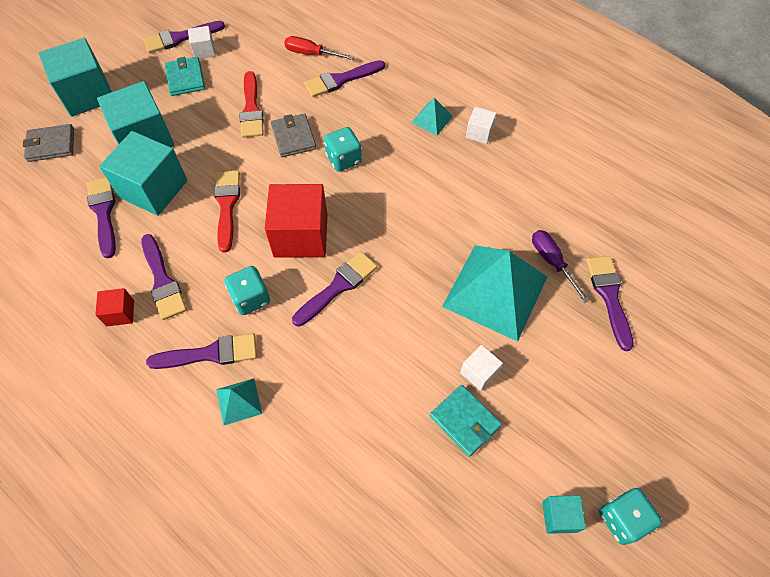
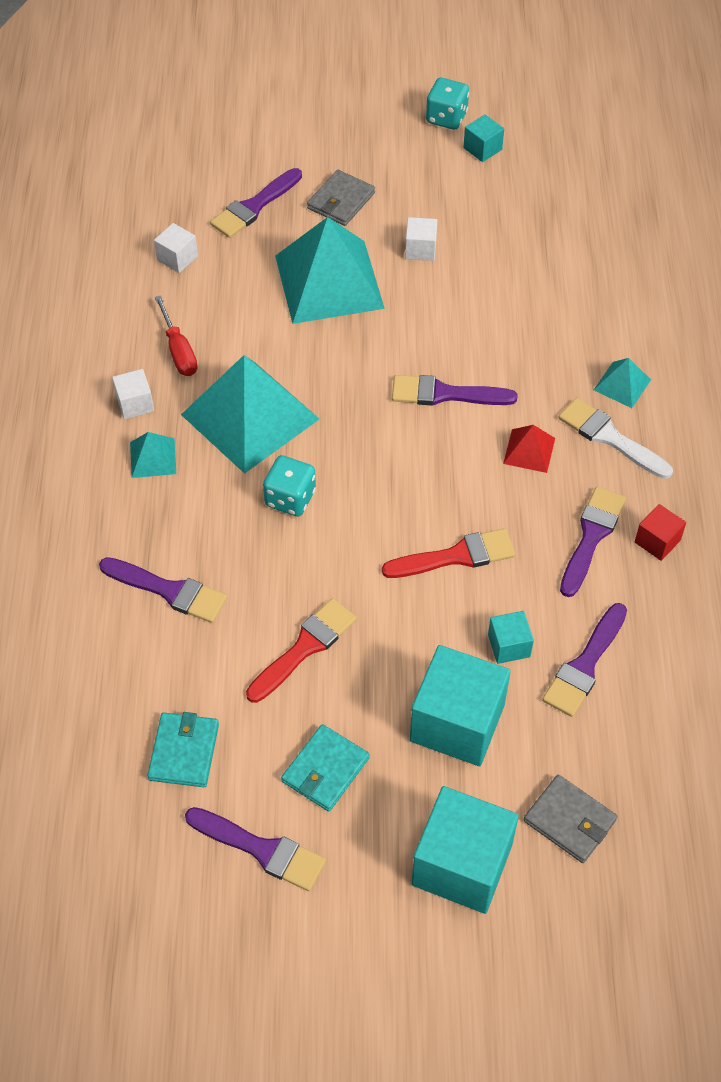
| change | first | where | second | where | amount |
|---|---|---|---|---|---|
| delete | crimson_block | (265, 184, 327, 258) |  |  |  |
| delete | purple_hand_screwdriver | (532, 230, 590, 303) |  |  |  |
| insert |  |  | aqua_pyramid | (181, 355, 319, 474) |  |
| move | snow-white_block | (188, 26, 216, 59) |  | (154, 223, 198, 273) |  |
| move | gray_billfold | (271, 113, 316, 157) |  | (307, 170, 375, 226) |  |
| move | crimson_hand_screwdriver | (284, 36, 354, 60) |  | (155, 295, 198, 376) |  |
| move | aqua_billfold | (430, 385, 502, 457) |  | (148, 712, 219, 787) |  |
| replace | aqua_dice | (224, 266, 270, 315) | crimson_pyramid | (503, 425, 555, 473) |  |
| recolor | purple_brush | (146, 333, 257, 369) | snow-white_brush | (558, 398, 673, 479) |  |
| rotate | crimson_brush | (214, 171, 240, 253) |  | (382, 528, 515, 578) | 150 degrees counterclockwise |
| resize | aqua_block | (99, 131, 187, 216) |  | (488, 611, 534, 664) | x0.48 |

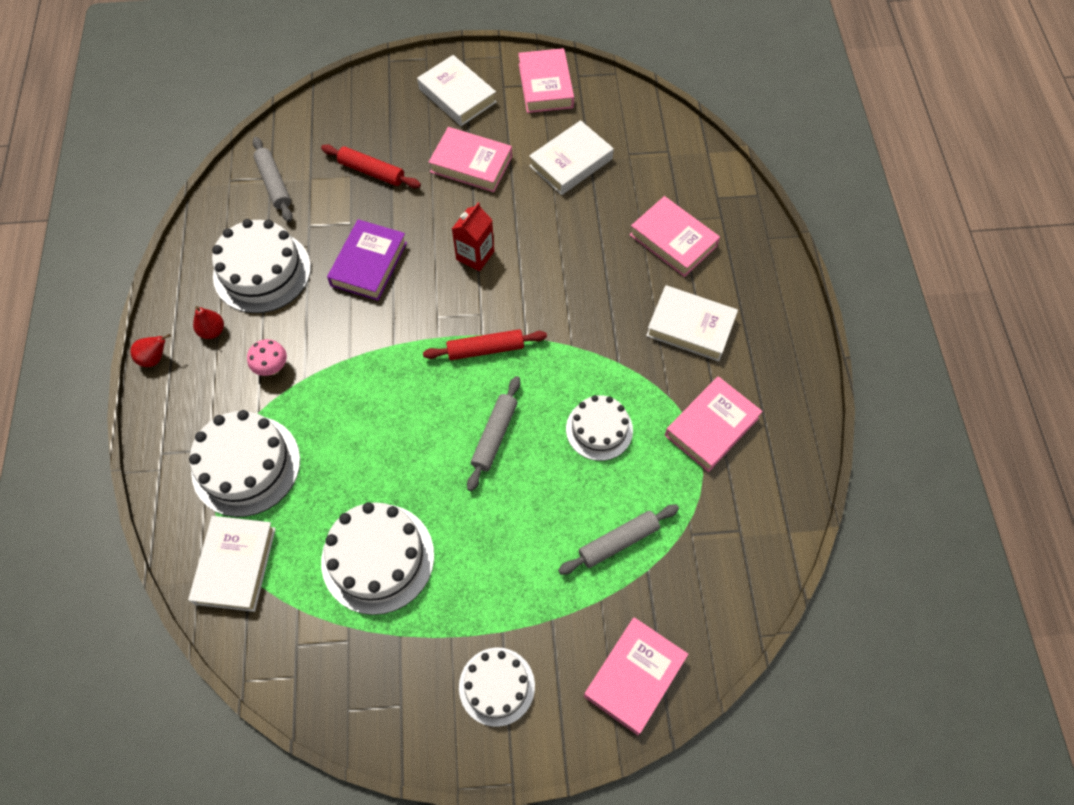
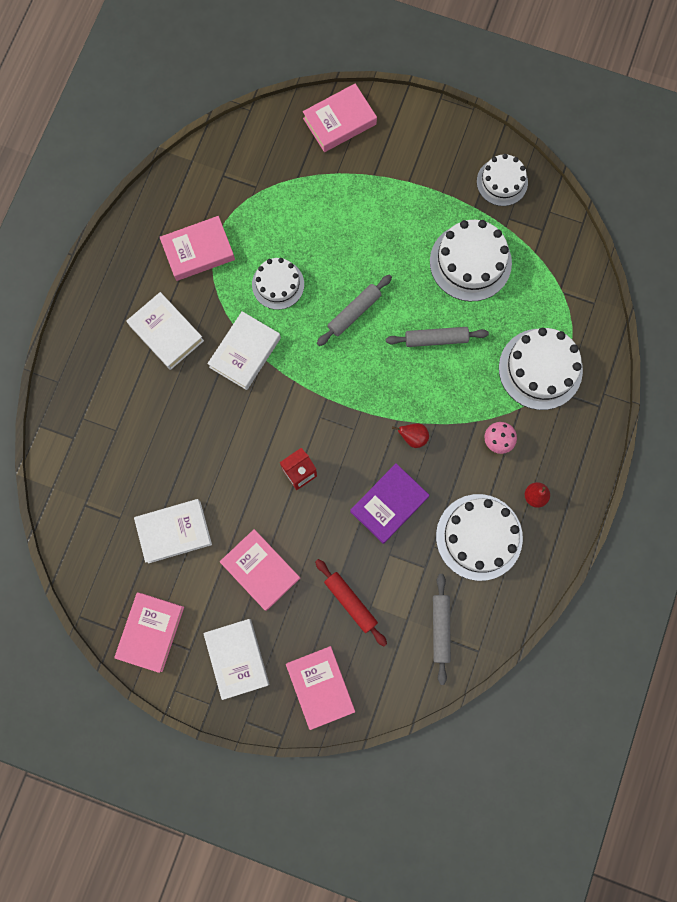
| change | first | where | second | where | amount |
|---|---|---|---|---|---|
| delete | crimson_dough_roller | (423, 329, 547, 360) |  |  |  |
| move | crimson_pear_fruit | (130, 334, 171, 367) |  | (392, 423, 429, 448) |  |
| move | snow-white_hardcover | (188, 516, 276, 612) |  | (207, 311, 281, 390) |  |
| move | snow-white_layer_cake | (459, 648, 535, 727) |  | (477, 154, 528, 206) |  |
| move | gray_dough_roller | (558, 505, 679, 575) |  | (386, 327, 489, 347) |  |
| move | pink_hardcover | (630, 196, 720, 277) |  | (286, 646, 355, 730) |  |

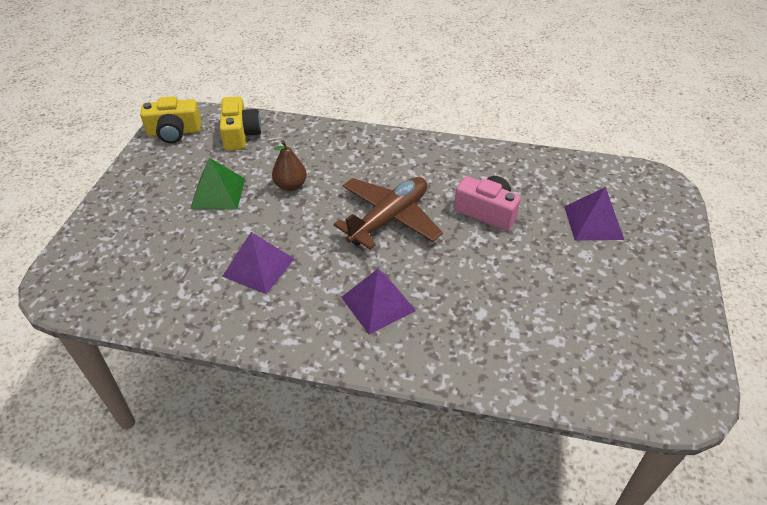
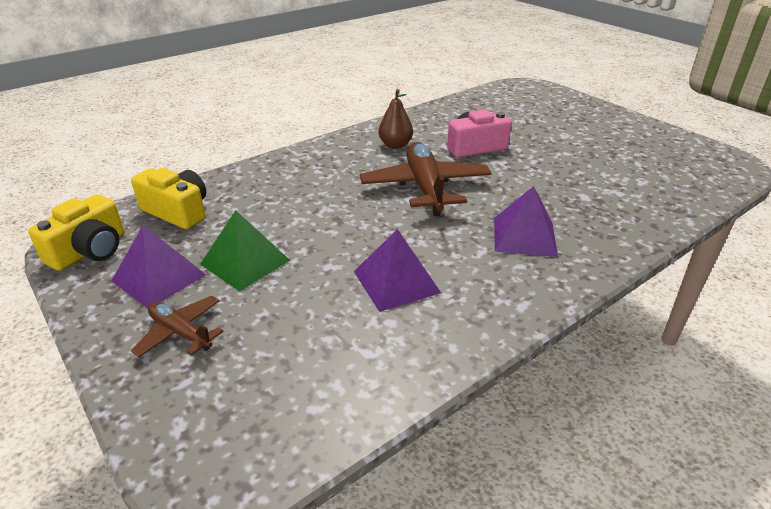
| change | first | where | second | where | amount |
|---|---|---|---|---|---|
| insert |  |  | dark_brown_aeroplane | (131, 296, 224, 357) |  |
| move | dark_brown_pear_fruit | (272, 140, 307, 191) |  | (378, 89, 413, 149) |  |
| move | purple_pyramid | (564, 187, 624, 241) |  | (112, 225, 206, 308) |  |

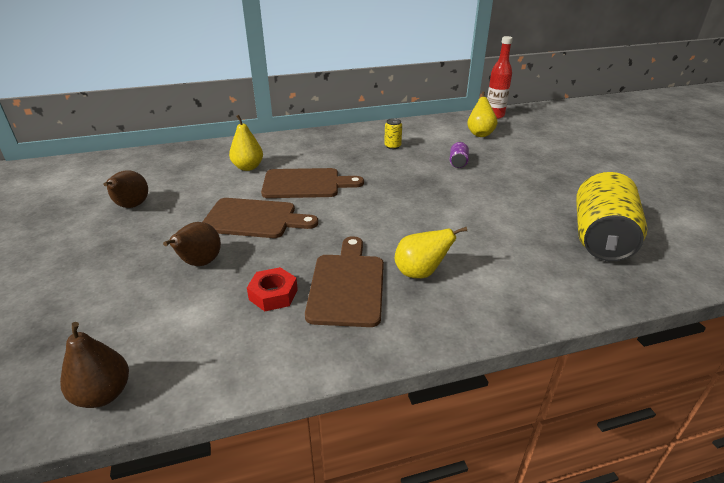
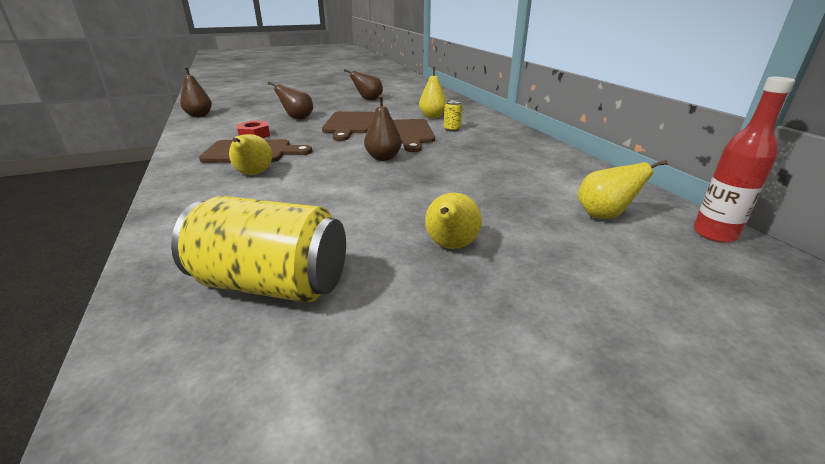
| change | first | where | second | where | amount |
|---|---|---|---|---|---|
| delete | purple_tin | (450, 142, 469, 168) |  |  |  |
| insert |  |  | dark_brown_pear_fruit | (364, 95, 402, 161) |  |
| insert |  |  | bright_yellow_pear_fruit | (425, 193, 482, 249) |  |
| move | bright_yellow_tin | (384, 118, 402, 149) |  | (444, 100, 462, 131) |  |

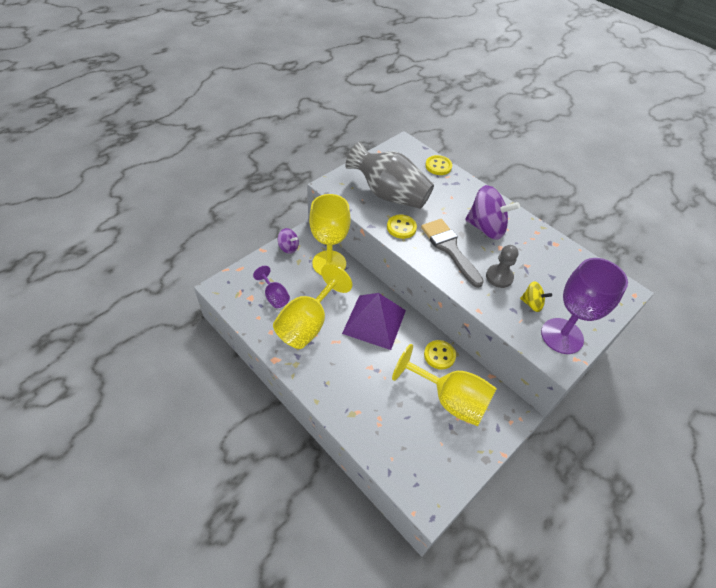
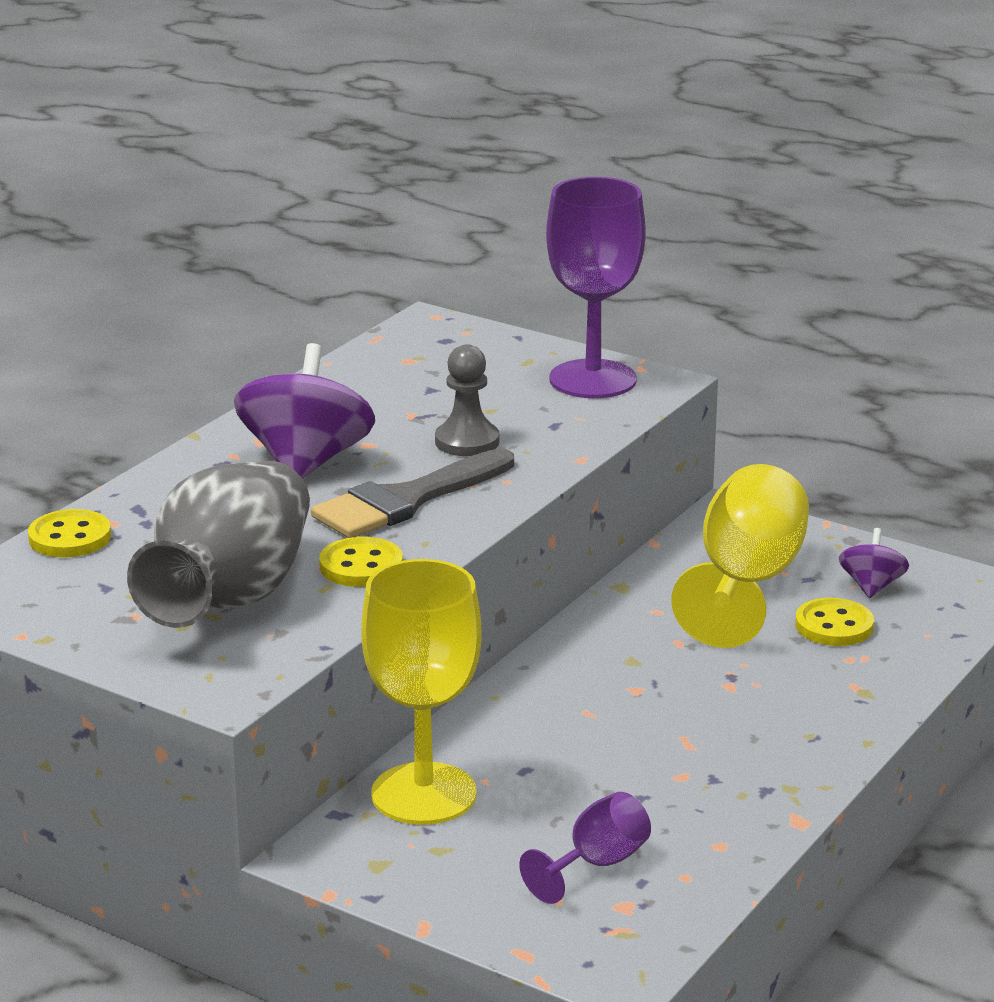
| change | first | where | second | where | amount |
|---|---|---|---|---|---|
| delete | bright_yellow_goblet | (273, 264, 352, 349) |  |  |  |
| delete | purple_pyramid | (342, 293, 406, 350) |  |  |  |
| delete | bright_yellow_toy_top | (520, 281, 552, 312) |  |  |  |
| move | purple_toy_top | (278, 228, 299, 254) |  | (839, 528, 909, 598) |  |
| move | bright_yellow_shirt_button | (424, 340, 456, 369) |  | (795, 598, 874, 646) |  |

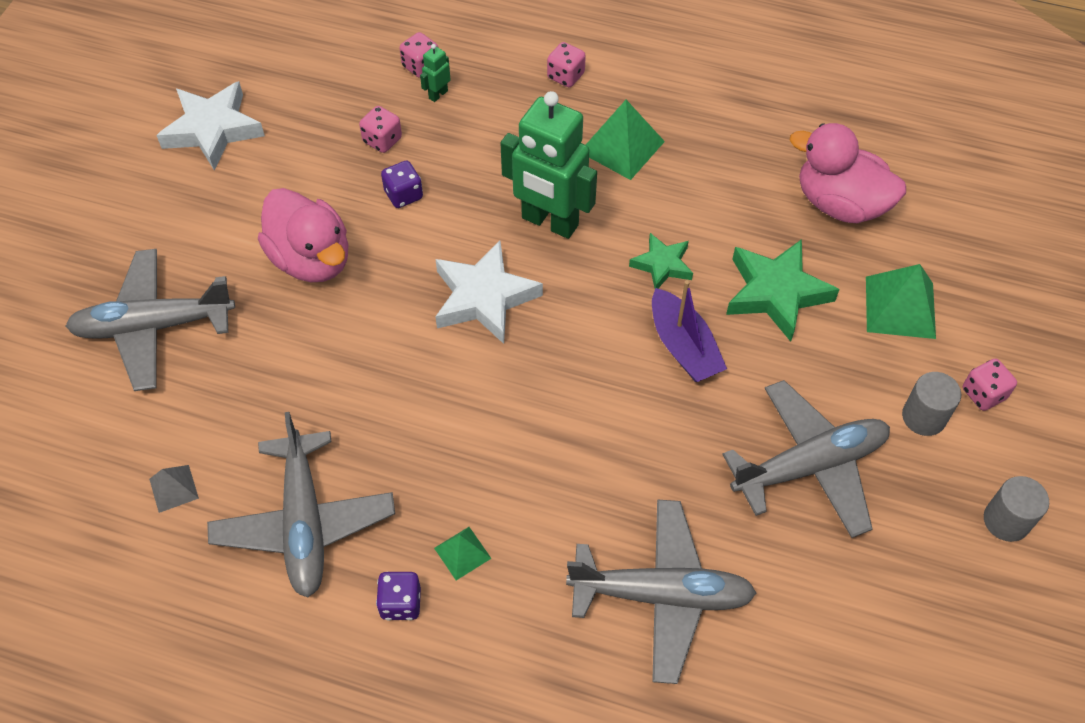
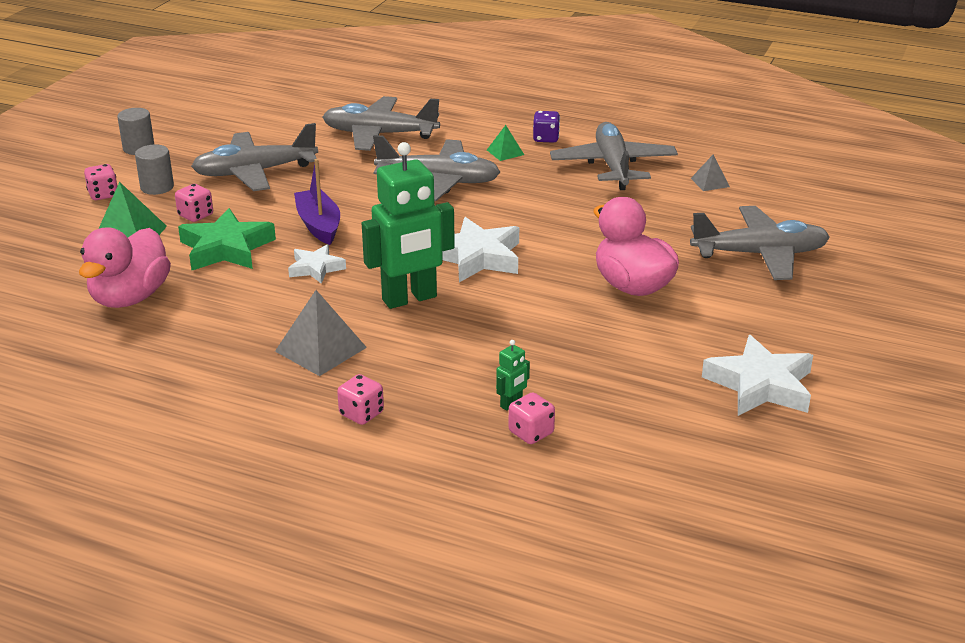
| change | first | where | second | where | amount |
|---|---|---|---|---|---|
| delete | purple_dice | (381, 161, 423, 208) |  |  |  |
| insert |  |  | gray_aeroplane | (373, 135, 500, 201) |  |
| move | pink_dice | (359, 106, 402, 153) |  | (175, 184, 213, 222) |  |
| recolor | emerald_pyramid | (586, 100, 665, 180) | gray_pyramid | (275, 290, 367, 376) |  |
| recolor | emerald_five-pointed_star | (629, 233, 693, 288) | snow-white_five-pointed_star | (288, 244, 346, 284) |  |
| rotate | emerald_robot_figure | (500, 91, 597, 239) |  | (362, 142, 455, 309) | 120 degrees clockwise |
| rotate | pink_toy_duck | (790, 123, 906, 223) |  | (79, 227, 171, 308) | 75 degrees clockwise |

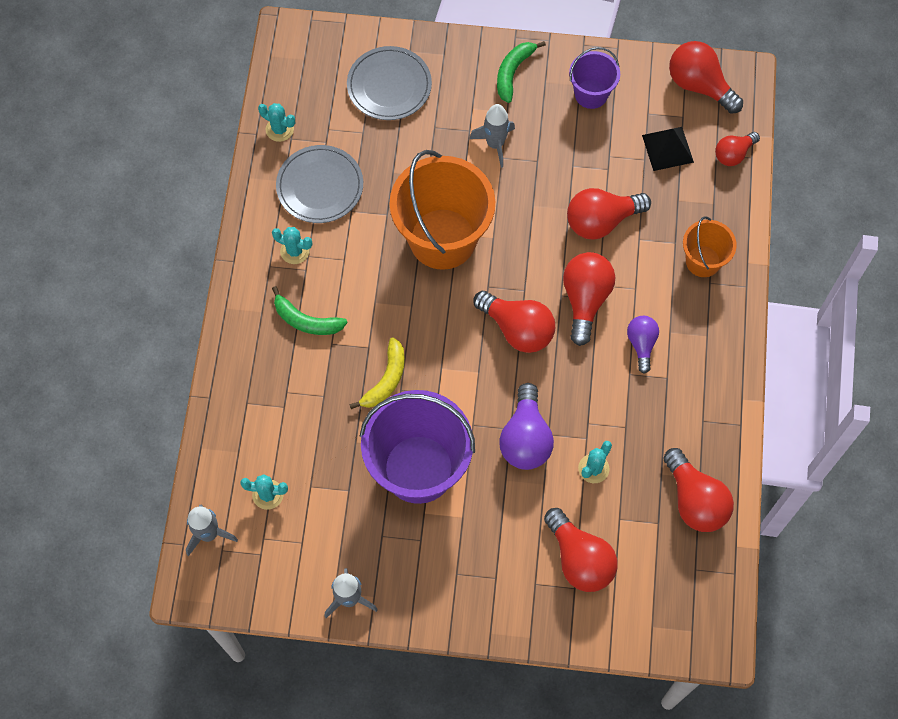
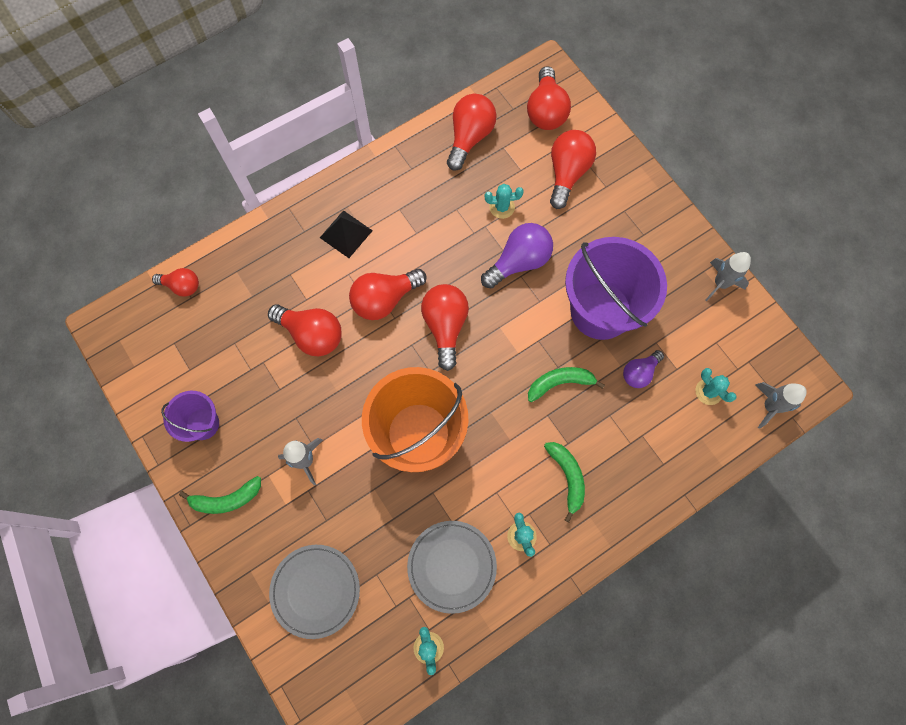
| change | first | where | second | where | amount |
|---|---|---|---|---|---|
| delete | orange_sand_bucket | (683, 216, 737, 277) |  |  |  |
| move | purple_light_bulb | (627, 316, 659, 374) |  | (623, 350, 664, 388) |  |
| move | black_pyramid | (642, 127, 694, 171) |  | (320, 210, 373, 258) |  |
| move | crimson_light_bulb | (669, 41, 743, 114) |  | (527, 66, 571, 130) |  |
| recolor | bright_yellow_banana | (349, 337, 405, 409) | emerald_banana | (528, 367, 605, 402) |  |

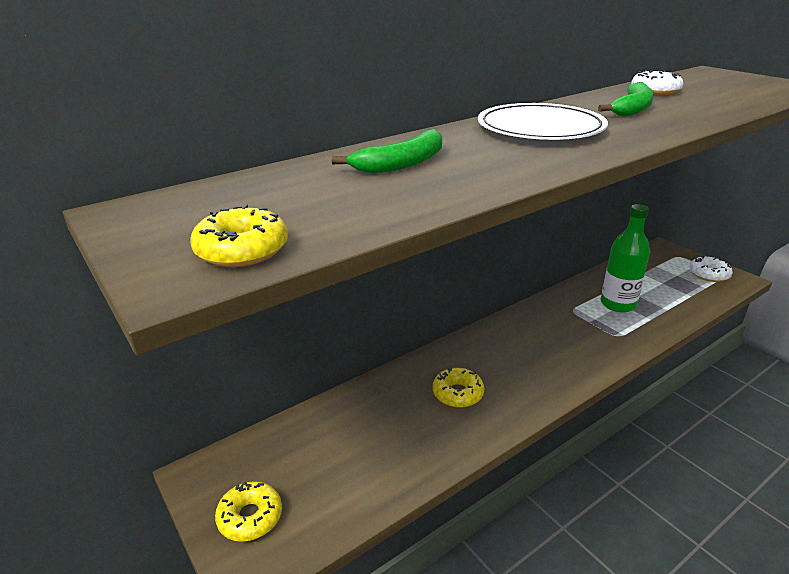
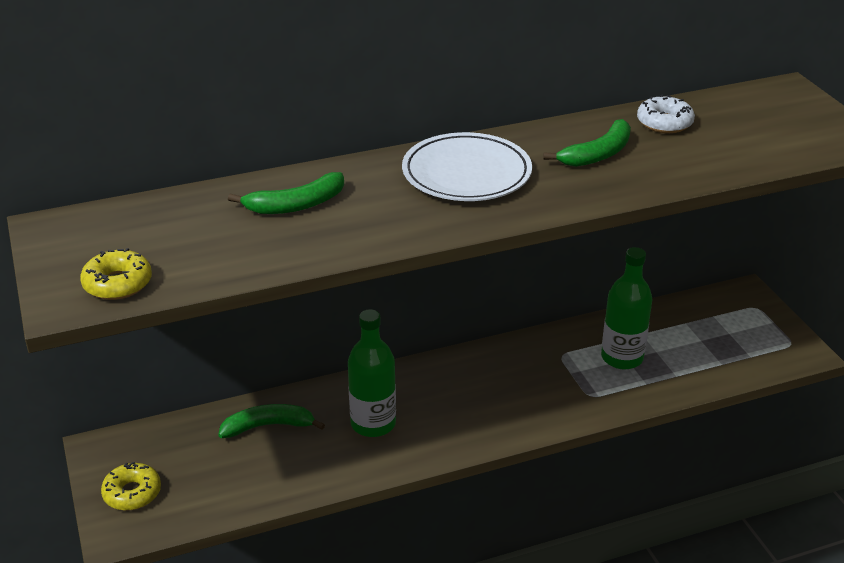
| change | first | where | second | where | amount |
|---|---|---|---|---|---|
| delete | snow-white_doughnut | (689, 256, 733, 282) |  |  |  |
| insert |  |  | emerald_banana | (218, 404, 325, 438) |  |
| replace | bright_yellow_doughnut | (433, 368, 484, 408) | emerald_bottle | (348, 309, 396, 437) |  |

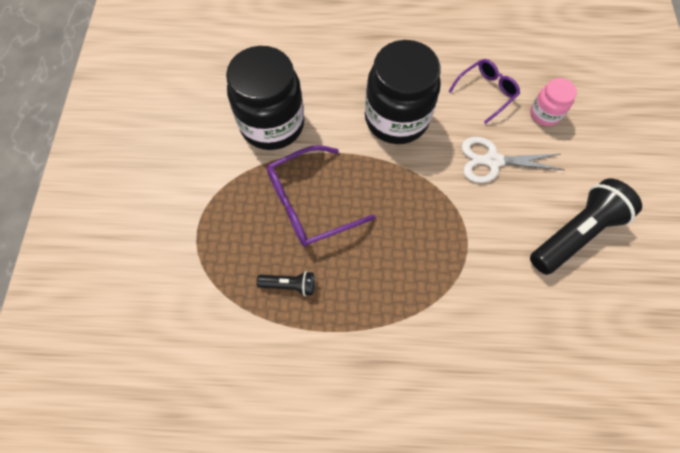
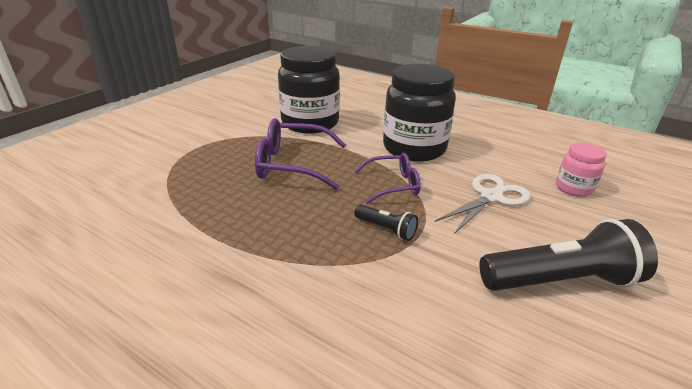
| change | first | where | second | where | amount |
|---|---|---|---|---|---|
| move | black_torch | (257, 271, 314, 296) |  | (354, 204, 418, 241) |  |
| move | purple_glasses | (448, 59, 520, 124) |  | (354, 153, 421, 204) |  |
| rotate | snow-white_scissors | (461, 137, 565, 183) |  | (435, 174, 531, 234) | 105 degrees clockwise |

